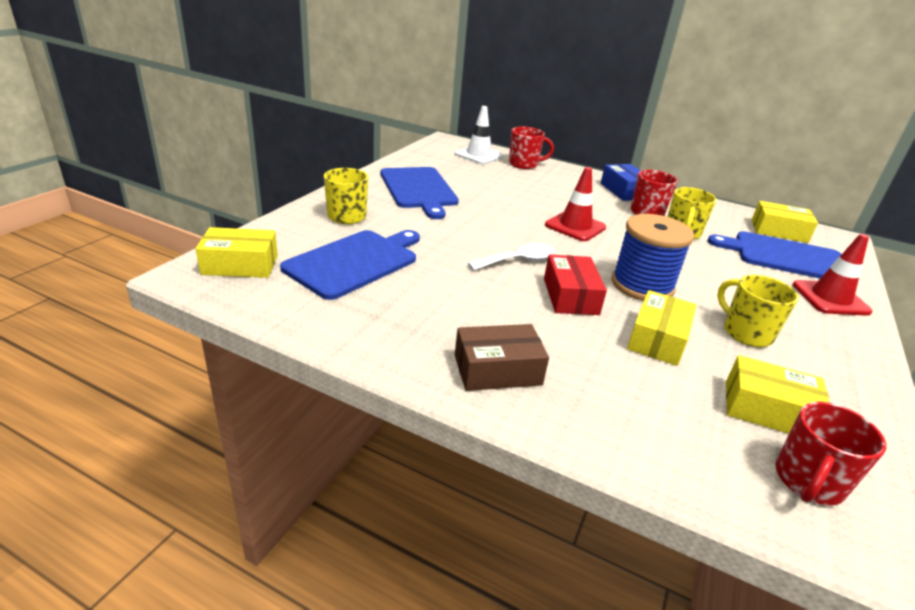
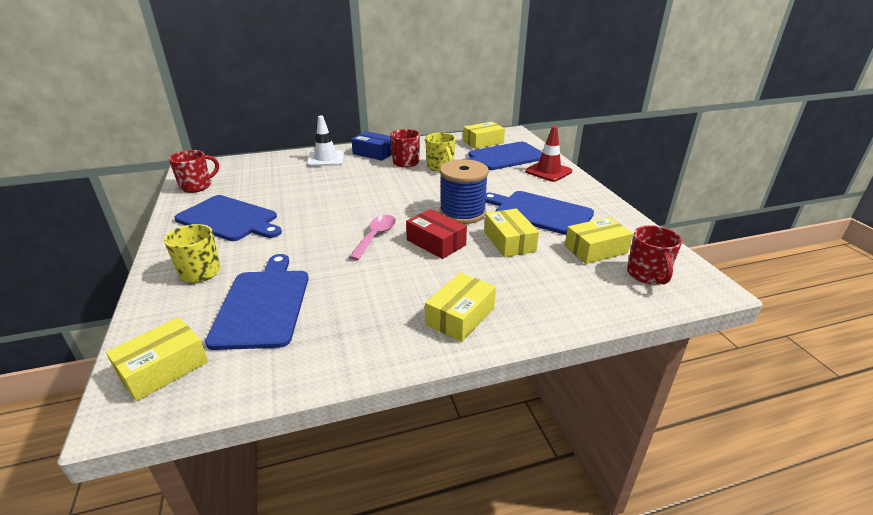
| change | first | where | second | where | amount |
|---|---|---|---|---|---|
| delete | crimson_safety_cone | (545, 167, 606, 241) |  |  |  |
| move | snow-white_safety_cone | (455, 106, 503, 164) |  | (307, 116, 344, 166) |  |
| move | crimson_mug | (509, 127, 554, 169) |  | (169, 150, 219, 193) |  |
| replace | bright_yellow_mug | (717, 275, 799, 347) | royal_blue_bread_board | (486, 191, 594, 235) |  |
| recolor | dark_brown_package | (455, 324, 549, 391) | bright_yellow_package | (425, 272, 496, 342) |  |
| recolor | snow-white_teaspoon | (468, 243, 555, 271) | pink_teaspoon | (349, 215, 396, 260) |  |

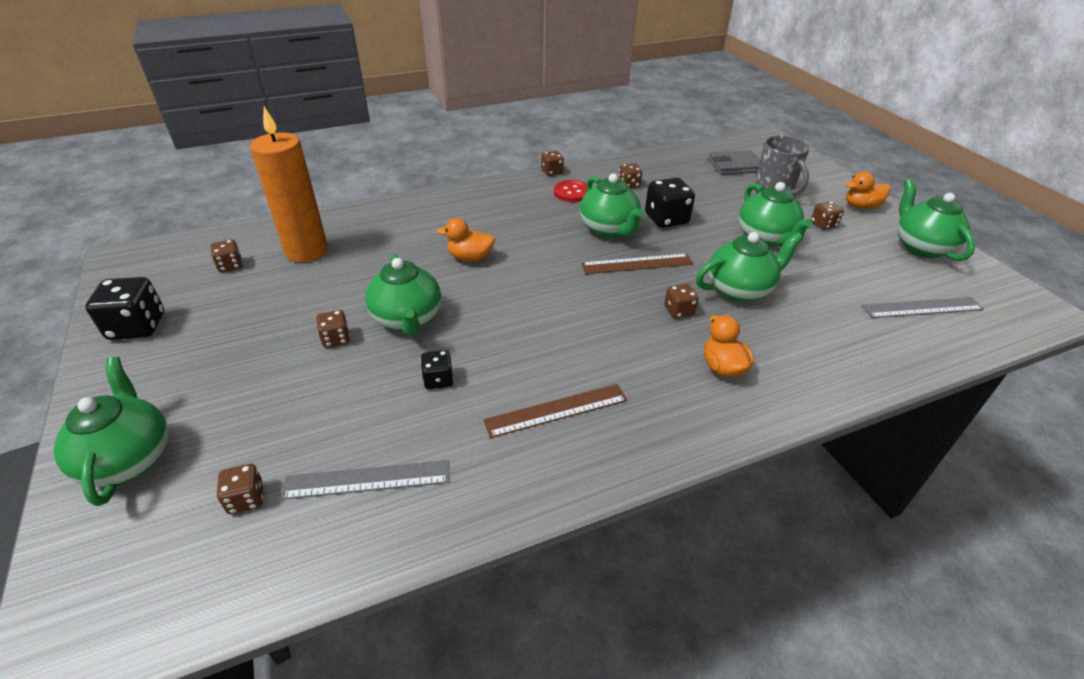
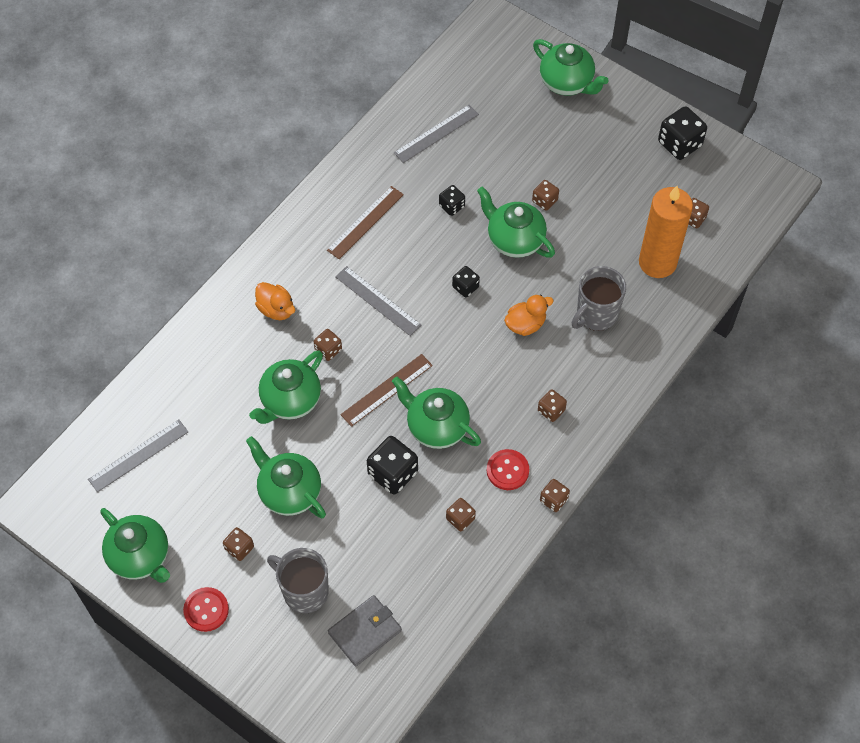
| change | first | where | second | where | amount |
|---|---|---|---|---|---|
| insert |  |  | gray_straightedge | (335, 266, 421, 336) |  |
| insert |  |  | black_dice | (452, 266, 480, 298) |  |
| insert |  |  | gray_mug | (571, 266, 626, 331) |  |
| move | dark_brown_dice | (217, 464, 264, 514) |  | (538, 389, 567, 422) |  |
| replace | orange_toy_duck | (846, 172, 890, 209) | crimson_shirt_button | (183, 587, 229, 632) |  |

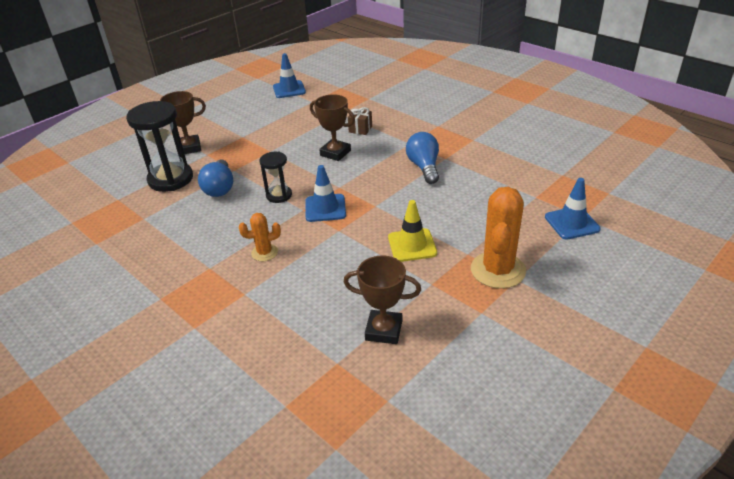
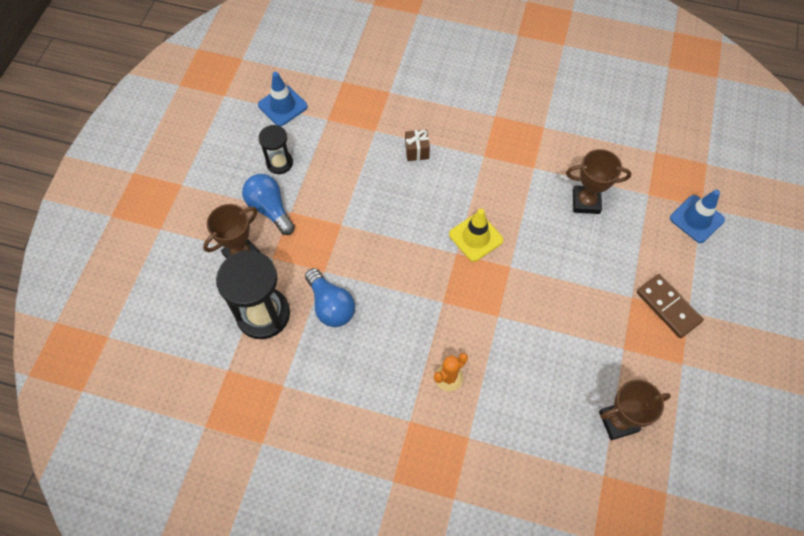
| change | first | where | second | where | amount |
|---|---|---|---|---|---|
| delete | royal_blue_safety_cone | (305, 165, 346, 222) |  |  |  |
| move | black_sandglass | (259, 152, 292, 203) |  | (258, 125, 293, 174) |  |
| move | dark_brown_award_cup | (310, 94, 355, 161) |  | (566, 149, 631, 214) |  |
| move | bright_yellow_safety_cone | (388, 200, 437, 262) |  | (449, 209, 503, 262) |  |
| move | royal_blue_light_bulb | (406, 132, 439, 184) |  | (242, 174, 295, 235) |  |
| replace | orange_prickly_plant | (471, 187, 526, 289) | dark_brown_domino_piece | (637, 274, 704, 338) |  |

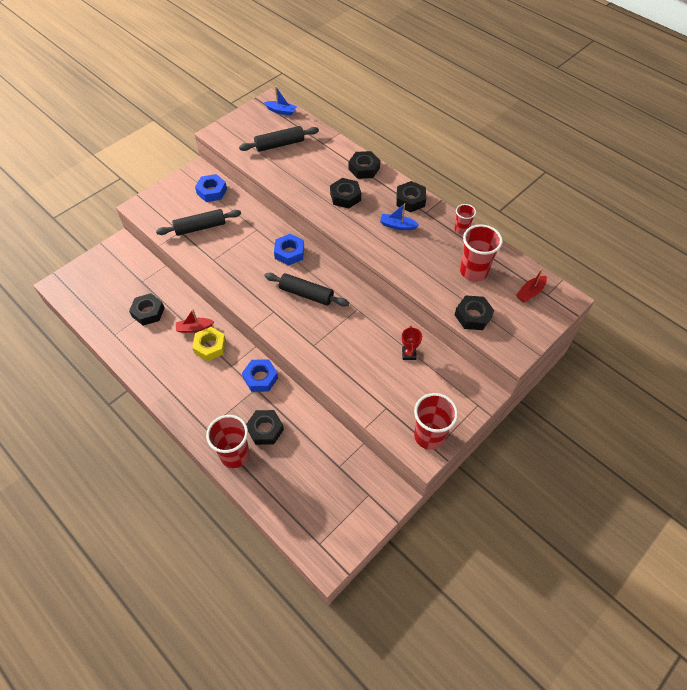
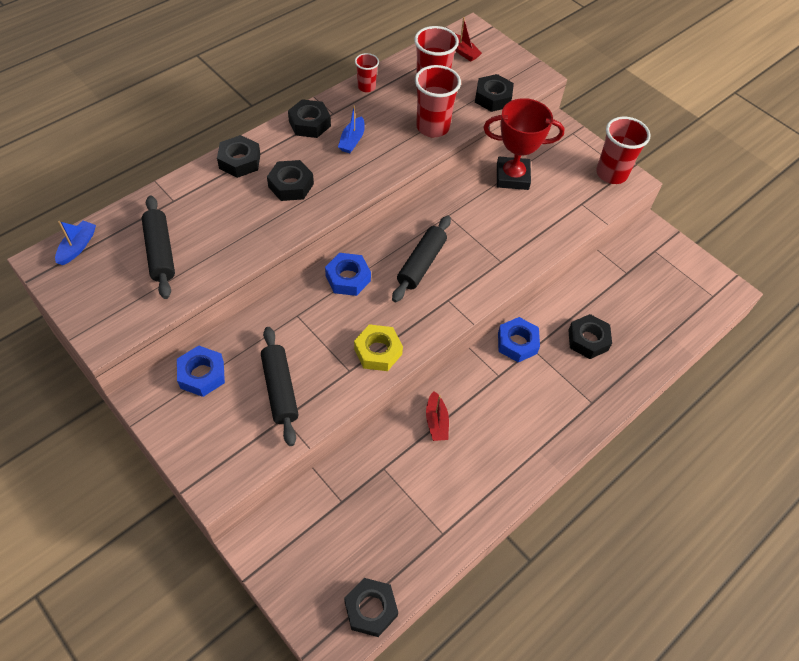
| change | first | where | second | where | amount |
|---|---|---|---|---|---|
| move | black_hexagon_nut | (129, 293, 164, 326) |  | (344, 578, 398, 637) |  |
| move | bright_yellow_hexagon_nut | (192, 327, 226, 361) |  | (354, 324, 403, 371) |  |
| move | crimson_cup | (206, 415, 250, 468) |  | (415, 65, 461, 137) |  |
| resize | crimson_award_cup | (402, 326, 422, 360) |  | (483, 98, 564, 190) | x2.11 |

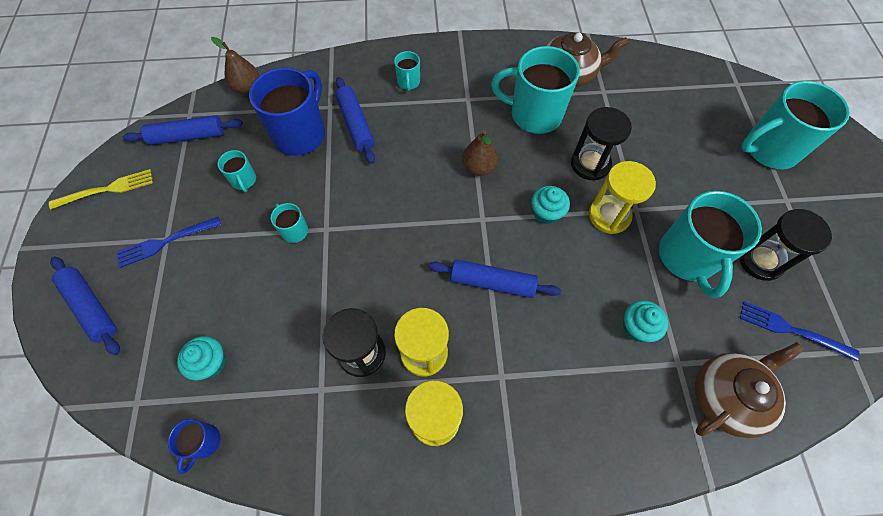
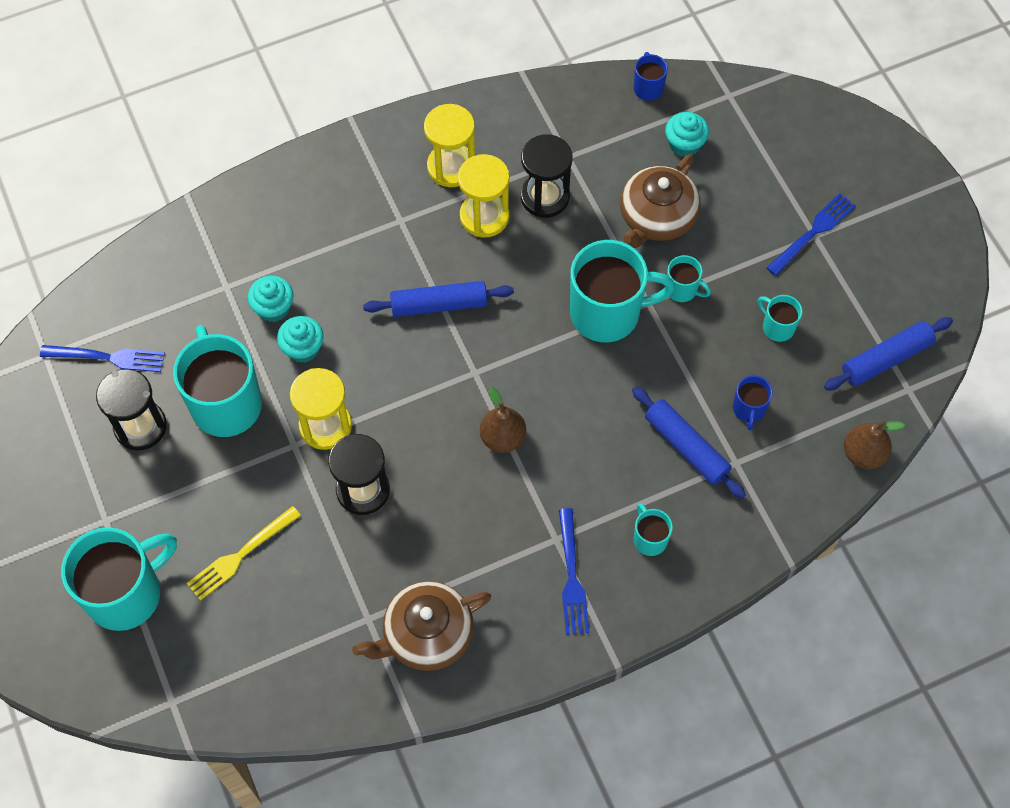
| change | first | where | second | where | amount |
|---|---|---|---|---|---|
| delete | royal_blue_dough_roller | (50, 256, 120, 355) |  |  |  |
| insert |  |  | royal_blue_fork | (559, 508, 589, 635) |  |
| move | bright_yellow_fork | (49, 169, 153, 210) |  | (187, 506, 301, 601) |  |
| move | aqua_mug | (491, 46, 580, 134) |  | (570, 240, 675, 342) |  |
| move | aqua_cupcake | (531, 186, 570, 225) |  | (277, 316, 324, 363) |  |
| move | dark_brown_tea_pot | (695, 342, 804, 438) |  | (620, 154, 701, 248) |  |
| resize | royal_blue_mug | (249, 67, 325, 156) |  | (733, 375, 773, 430) | x0.46 |

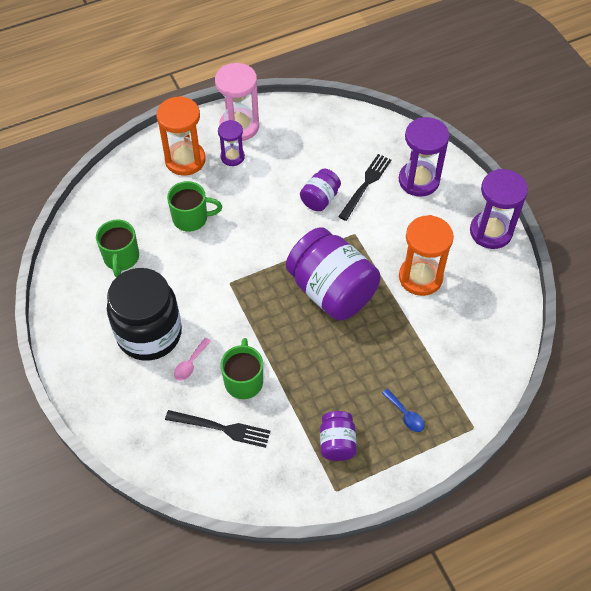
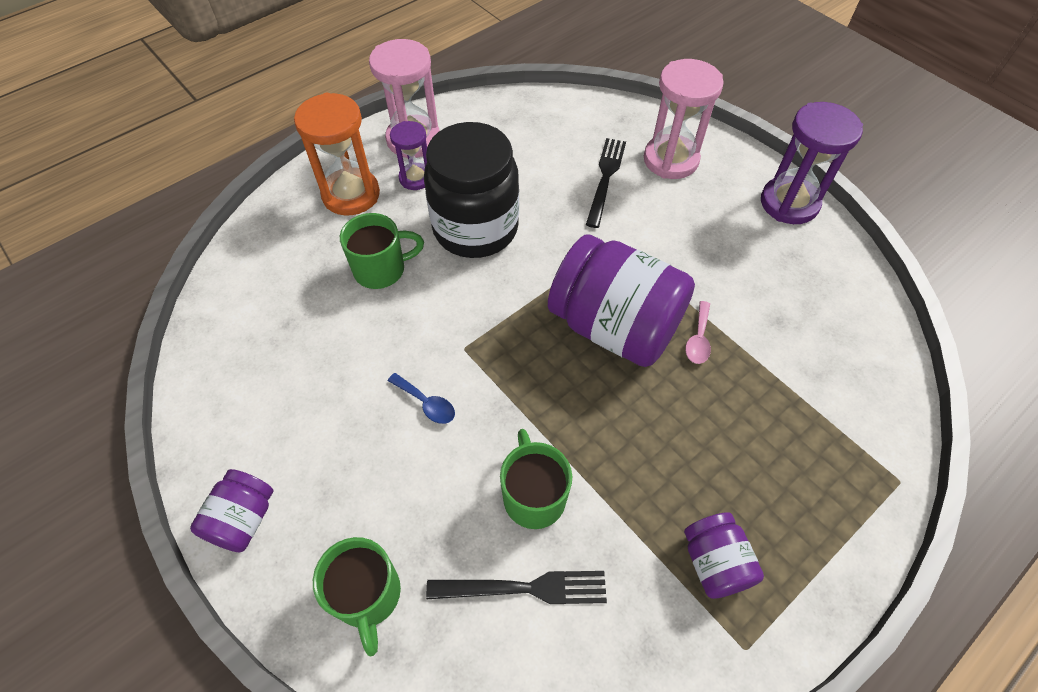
| change | first | where | second | where | amount |
|---|---|---|---|---|---|
| delete | orange_sandglass | (399, 215, 454, 296) |  |  |  |
| move | emerald_mug | (96, 219, 139, 277) |  | (313, 537, 401, 657) |  |
| move | black_preserve_jar | (107, 268, 182, 361) |  | (424, 122, 519, 258) |  |
| move | pink_teaspoon | (174, 338, 211, 381) |  | (685, 301, 711, 364) |  |
| move | purple_preserve_jar | (300, 169, 341, 211) |  | (190, 469, 273, 552) |  |
| move | royal_blue_teaspoon | (382, 389, 425, 432) |  | (388, 373, 455, 424) |  |
| recolor | purple_sandglass | (399, 117, 450, 196) | pink_sandglass | (644, 59, 724, 179) |  |

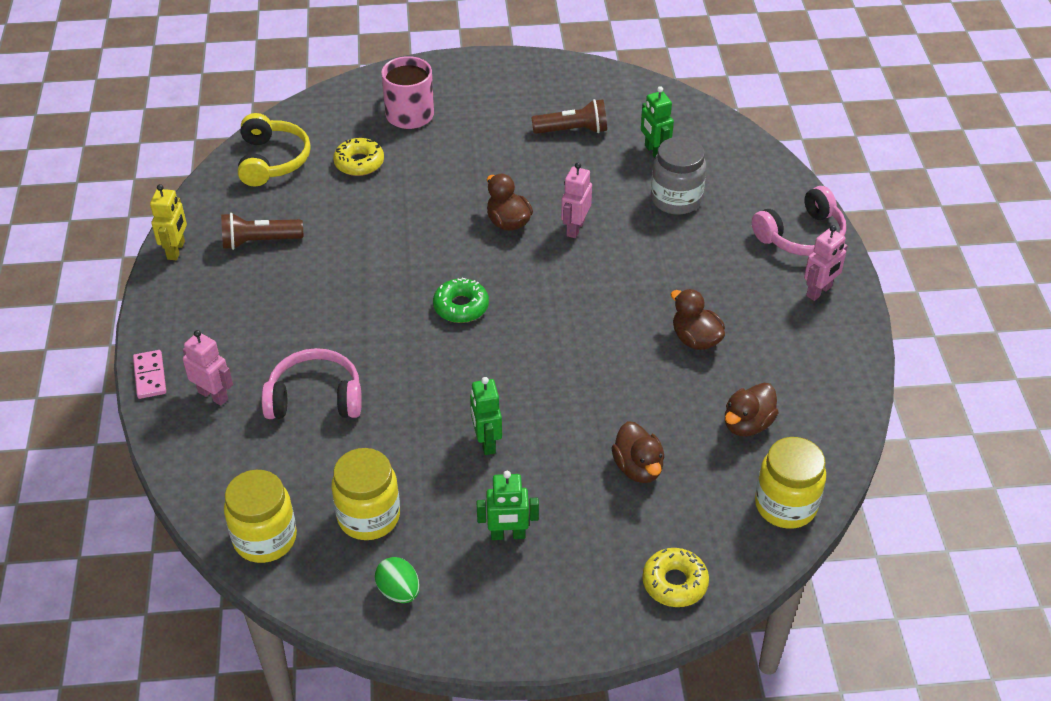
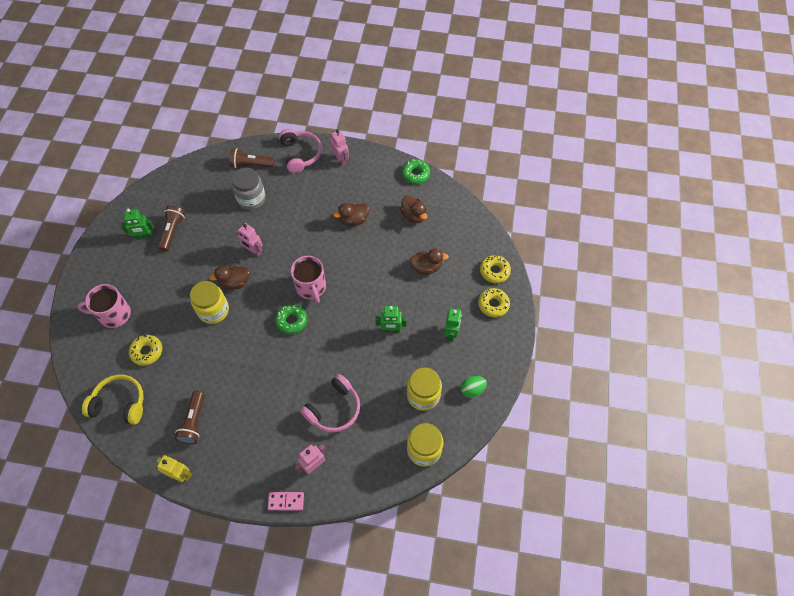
| change | first | where | second | where | amount |
|---|---|---|---|---|---|
| insert |  |  | dark_brown_torch | (229, 149, 274, 168) |  |
| insert |  |  | pink_mug | (291, 256, 326, 303) |  |
| insert |  |  | emerald_doughnut | (402, 159, 430, 184) |  |
| insert |  |  | bright_yellow_doughnut | (478, 288, 510, 317) |  |
| move | emerald_robot_figure | (641, 86, 674, 158) |  | (121, 209, 154, 240) |  |
| move | bright_yellow_preserve_jar | (755, 437, 826, 529) |  | (190, 281, 229, 324) |  |
| rotate | pink_over-ear_headphones | (262, 348, 362, 419) |  | (300, 374, 360, 433) | 150 degrees counterclockwise |

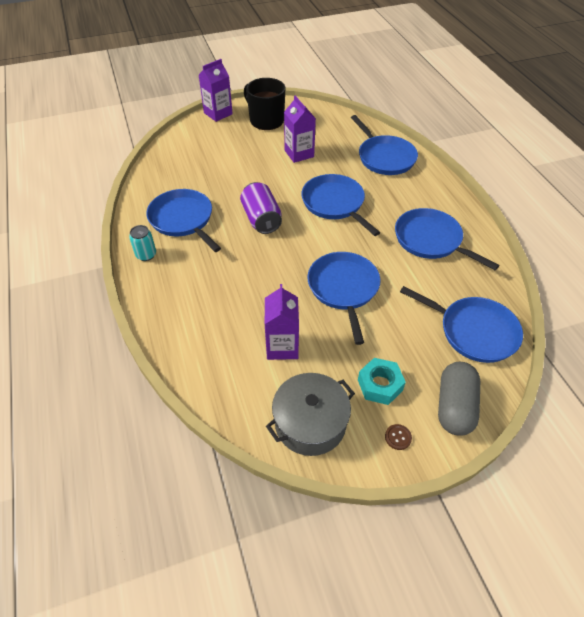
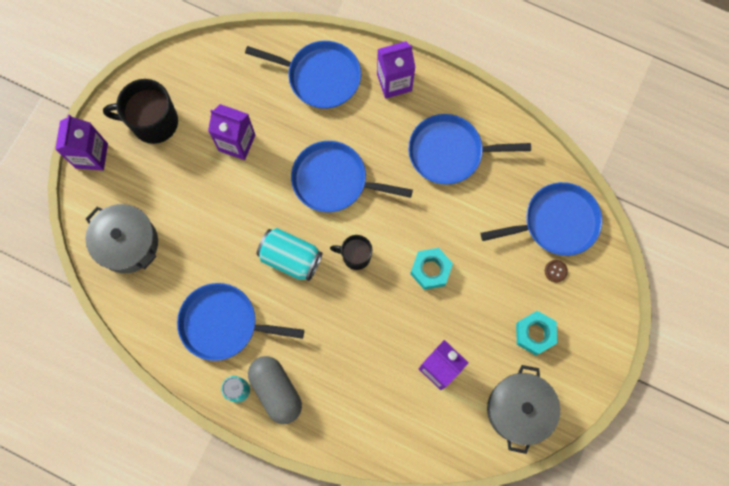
| change | first | where | second | where | amount |
|---|---|---|---|---|---|
| insert |  |  | gray_cooking_pot | (85, 204, 158, 273) |  |
| insert |  |  | black_mug | (330, 235, 372, 270) |  |
| insert |  |  | purple_carton | (377, 41, 416, 99) |  |
| move | dark_brown_shirt_button | (385, 424, 412, 450) |  | (545, 260, 568, 283) |  |
| move | gray_capsule | (438, 362, 480, 436) |  | (248, 356, 302, 424) |  |
| replace | royal_blue_frying_pan | (307, 252, 380, 345) | aqua_hexagon_nut | (410, 248, 453, 290) |  |
| recolor | purple_tin | (240, 182, 282, 234) | aqua_tin | (257, 228, 322, 281) |  |

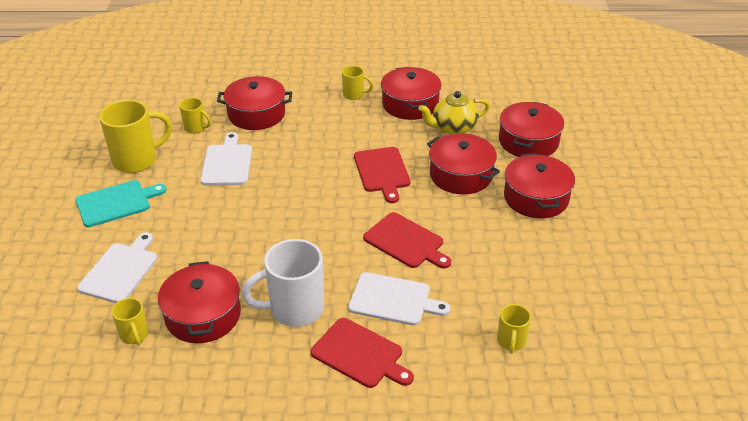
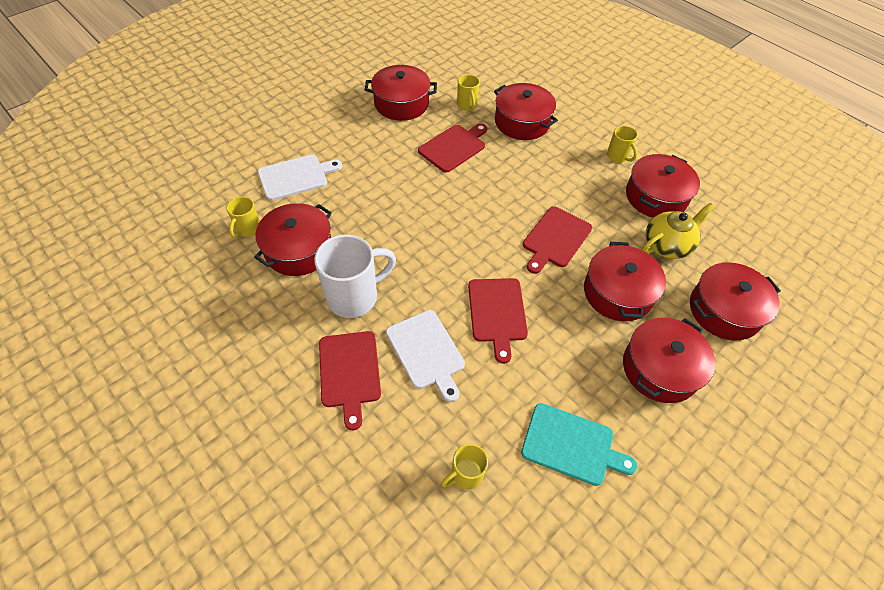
| change | first | where | second | where | amount |
|---|---|---|---|---|---|
| move | aqua_bread_board | (76, 180, 167, 227) |  | (521, 403, 637, 486) |  |
| replace | bright_yellow_mug | (99, 100, 172, 173) | crimson_cooking_pot | (365, 65, 437, 121) |  |
| recolor | snow-white_bread_board | (200, 132, 252, 185) | crimson_bread_board | (418, 124, 487, 173) |  |
| rotate | snow-white_mug | (241, 239, 324, 327) |  | (314, 234, 396, 318) | 120 degrees clockwise |
| rotate | bright_yellow_tea_pot | (419, 91, 490, 134) |  | (642, 203, 714, 259) | 120 degrees clockwise |

